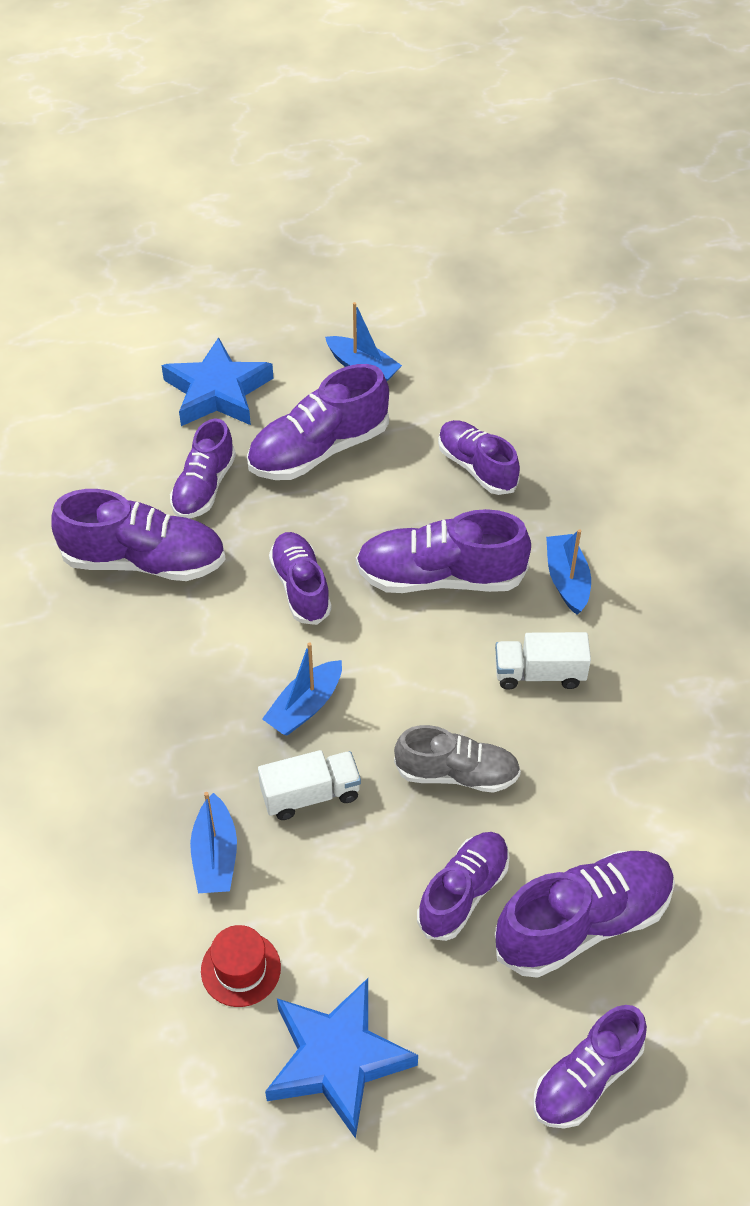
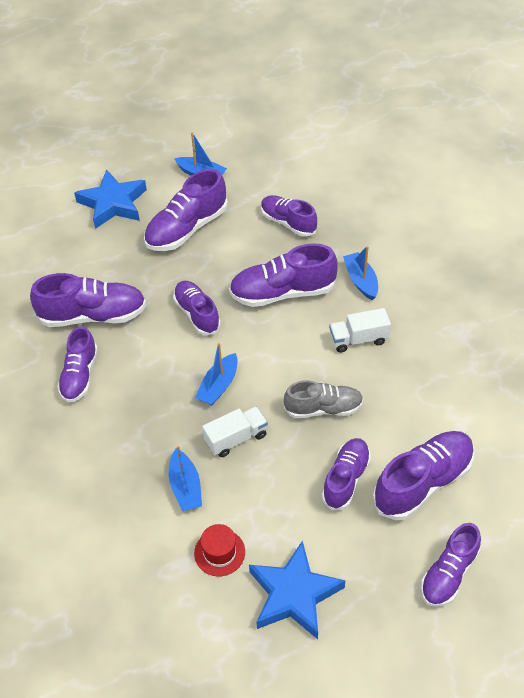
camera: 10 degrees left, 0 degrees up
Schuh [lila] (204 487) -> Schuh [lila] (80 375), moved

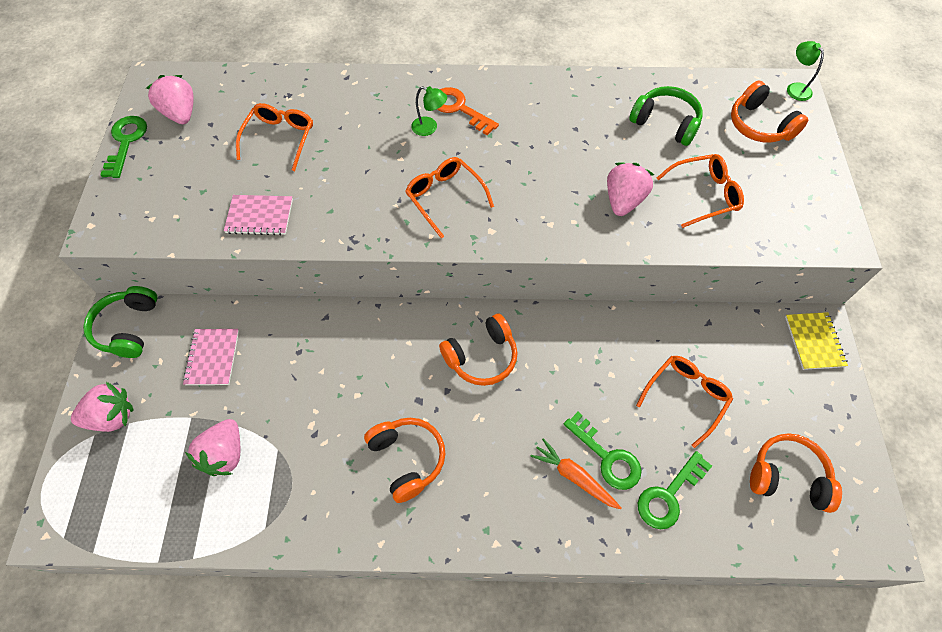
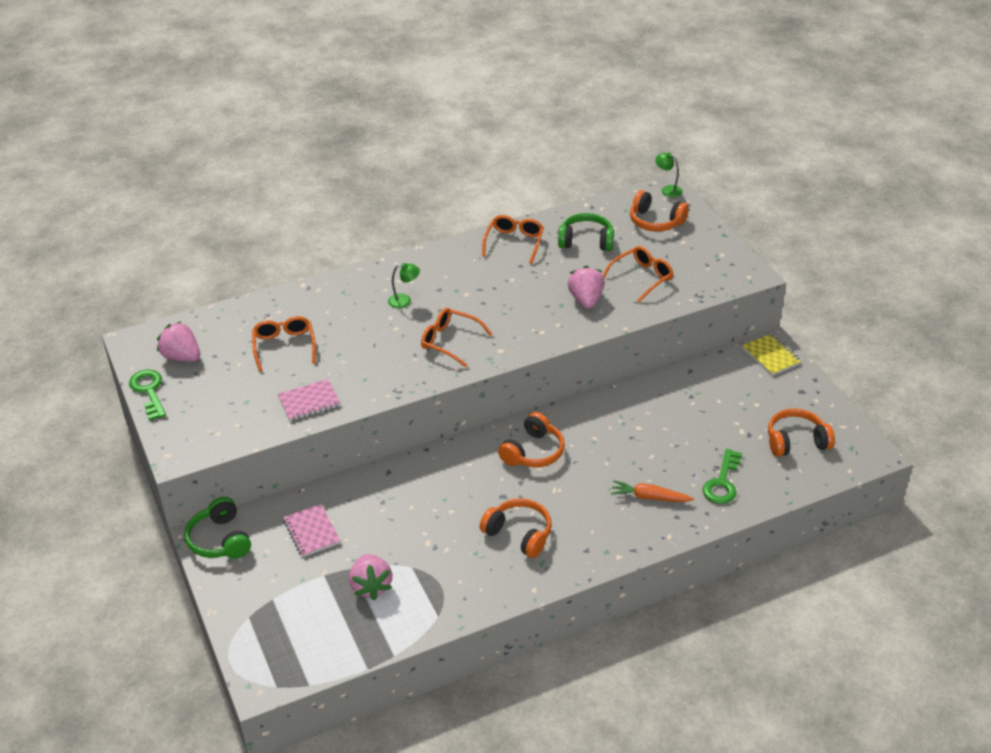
camera: 25 degrees left, 20 degrees down
Erdbeere [rosa] (112 416) -> none
Schlüssel [orange] (459 109) -> none
Schlüssel [grün] (607 457) -> none
Brille [orange] (686 397) -> Brille [orange] (514 243), moved

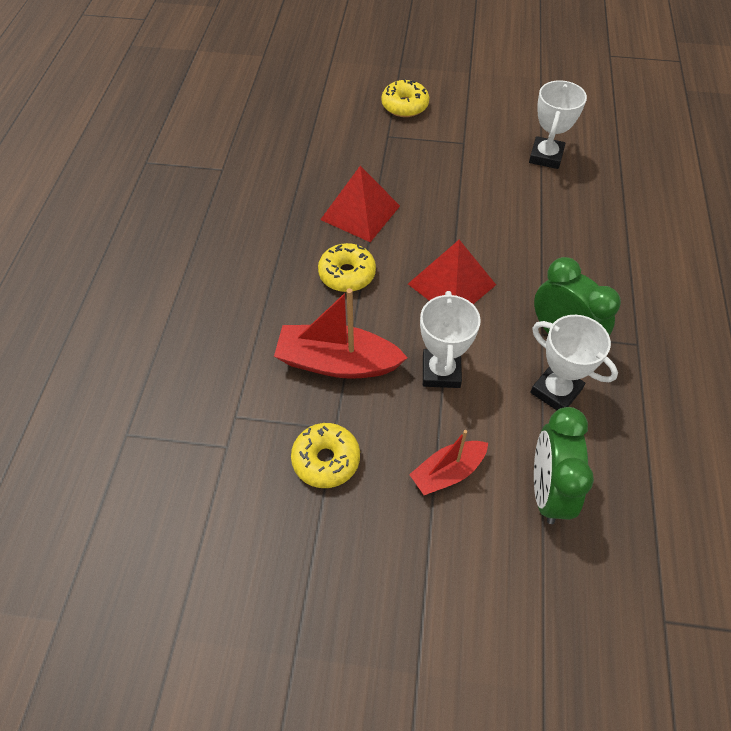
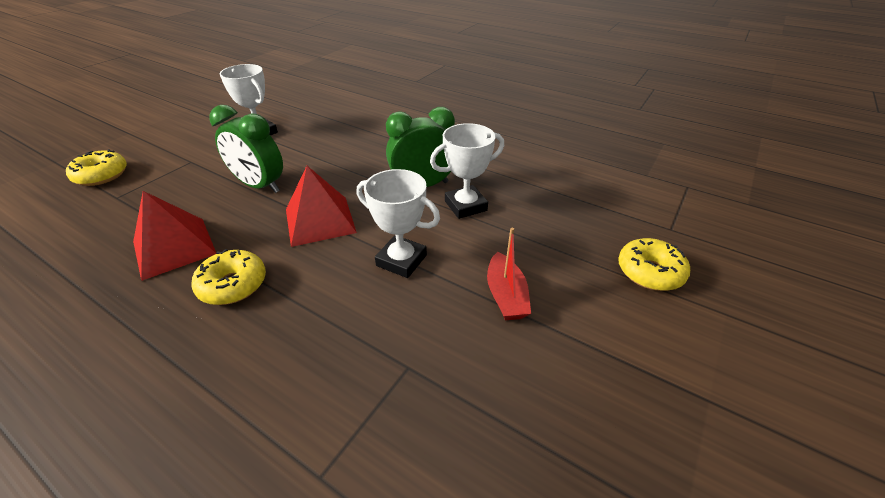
camera: 65 degrees left, 15 degrees down
Boot [rot] (337 362) -> none
Donut [gelb] (326 460) -> Donut [gelb] (649 272), moved
Wecker [grün] (547 491) -> Wecker [grün] (260 186), moved

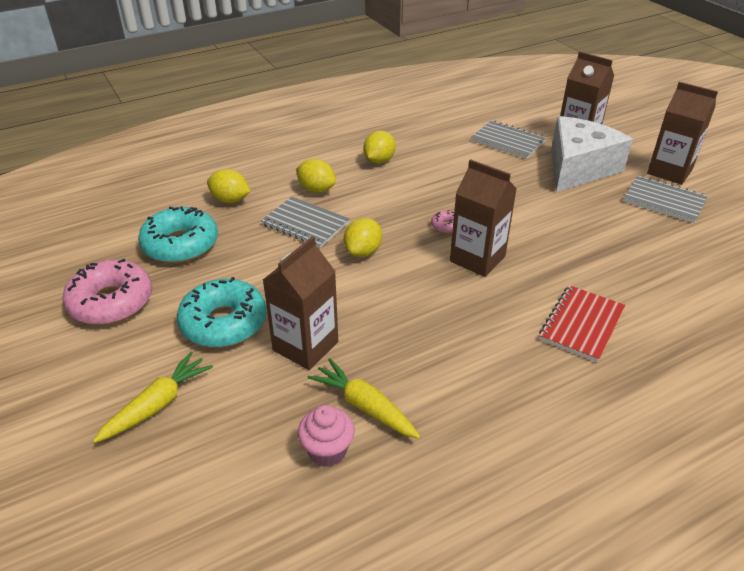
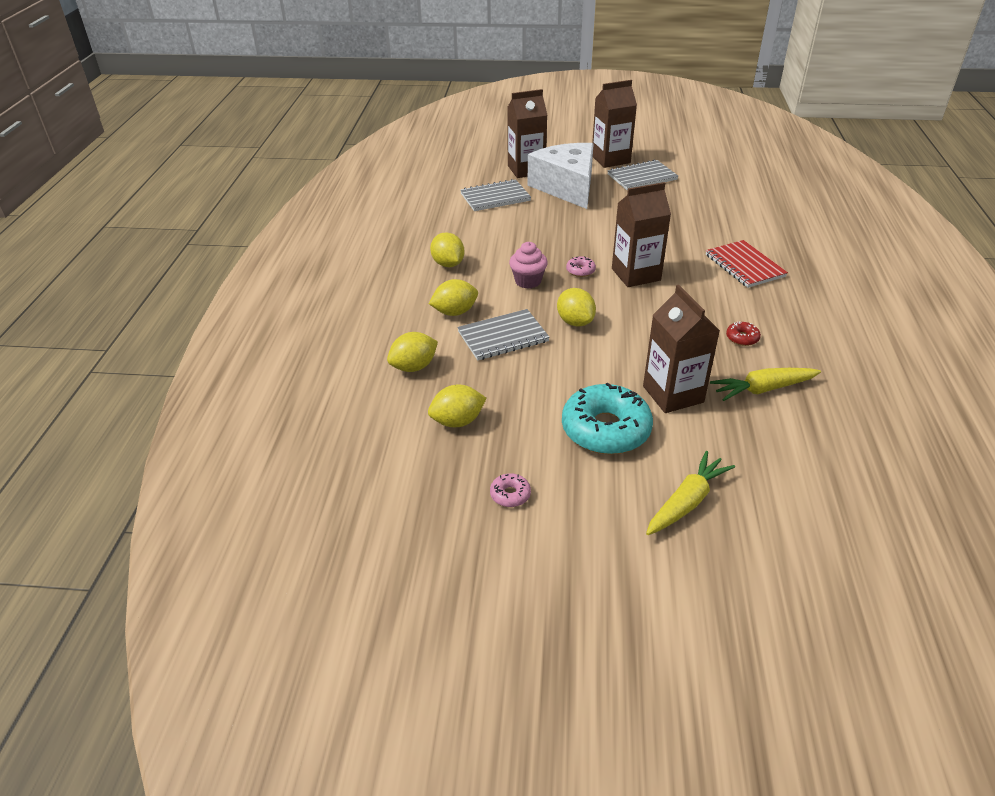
camera: 55 degrees left, 0 degrees up
none -> Donut [rot] (742 338)
Muffin [rosa] (327 451) -> Muffin [rosa] (528 281), moved
Donut [türkis] (180 245) -> Zitrone [gelb] (457 421)
Karotte [gelb] (157 405) -> Karotte [gelb] (687 502), 60 degrees clockwise
Donut [rosa] (111 302) -> Donut [rosa] (510 494), x0.42

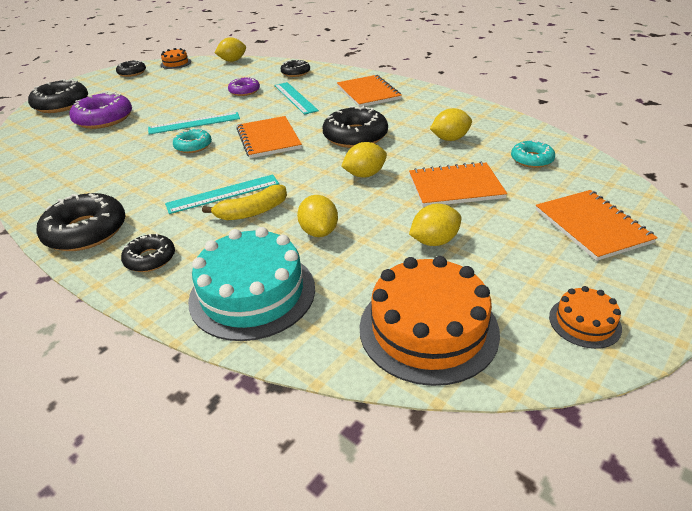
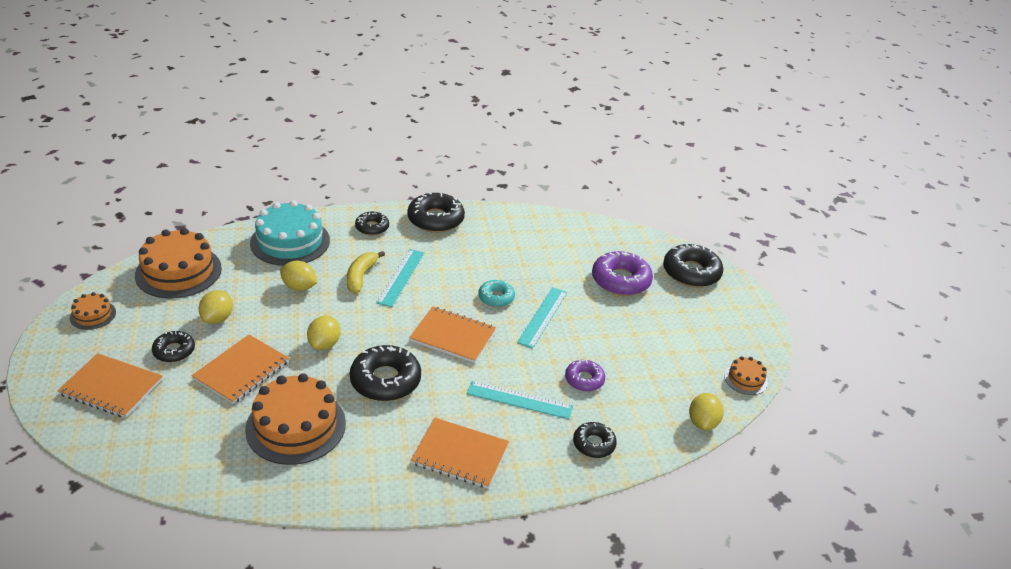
camera: 125 degrees right, 0 degrees up
Donut [türkis] (531 159) -> none
Donut [schwarz] (132 73) -> Donut [schwarz] (174 351), moved
Zitrone [gelb] (450 139) -> Kuchen [orange] (296 426)

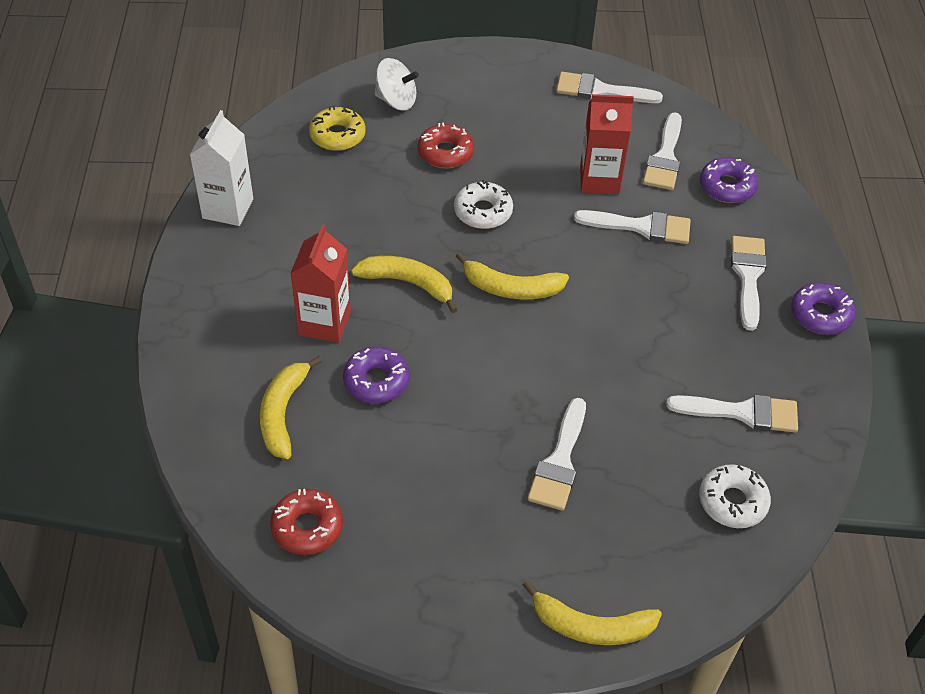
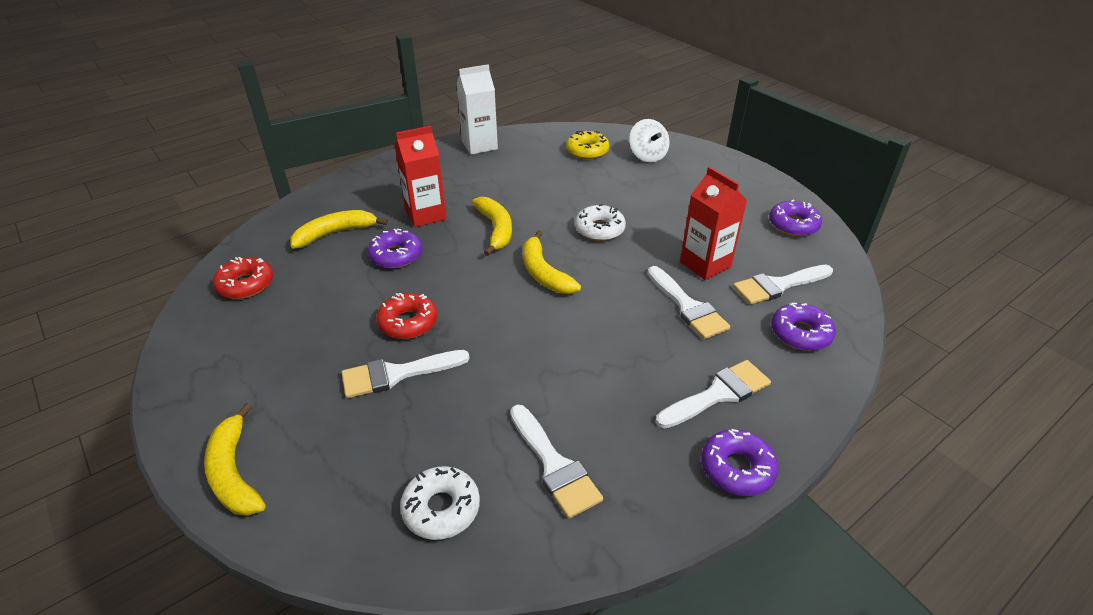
camera: 55 degrees right, 10 degrees down
Donut [rot] (445 153) -> Donut [rot] (408 322), moved
Pinsel [weiß] (600 90) -> Donut [lila] (793 225)

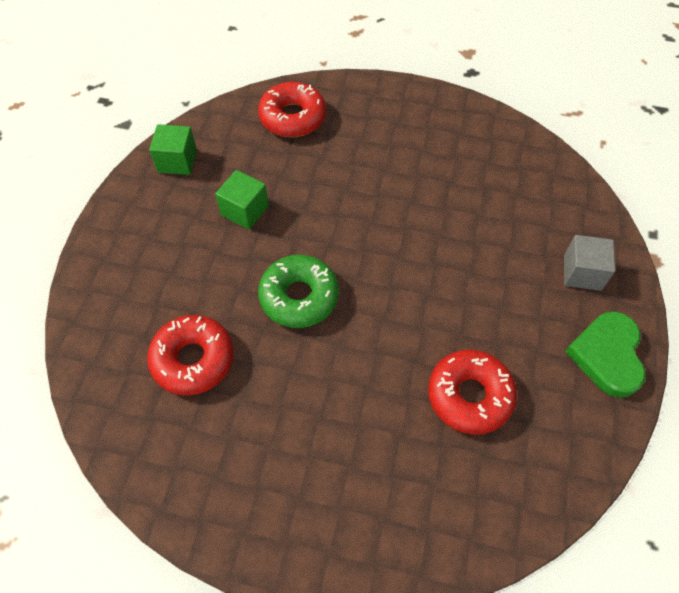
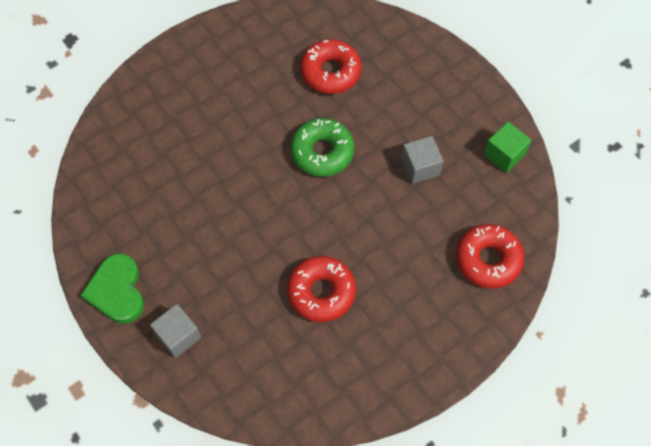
camera: 130 degrees right, 5 degrees up
Donut [rot] (469 396) -> Donut [rot] (321 292), moved
Kubus [grün] (244 210) -> Kubus [grau] (420 167)
Herz [grün] (607 355) -> Herz [grün] (117 291), 150 degrees counterclockwise

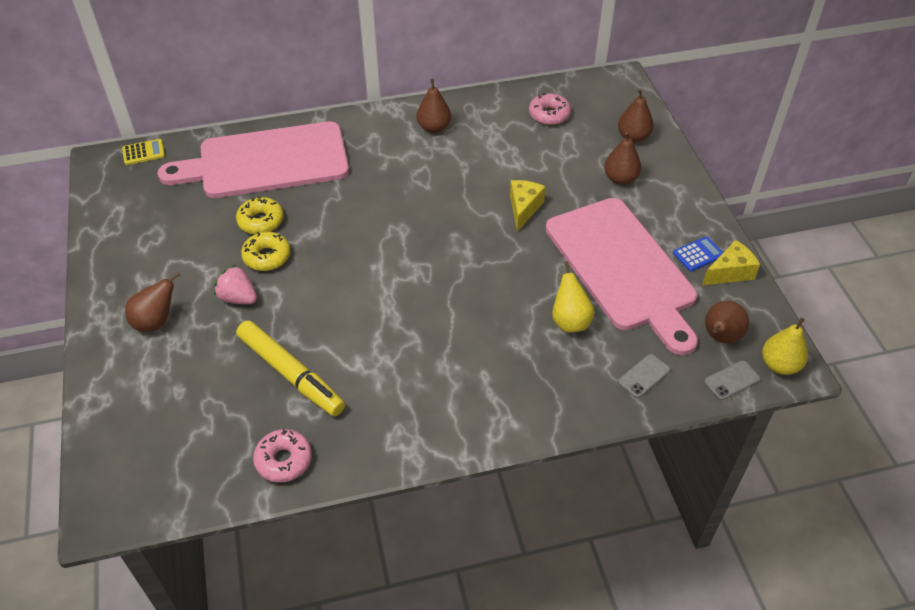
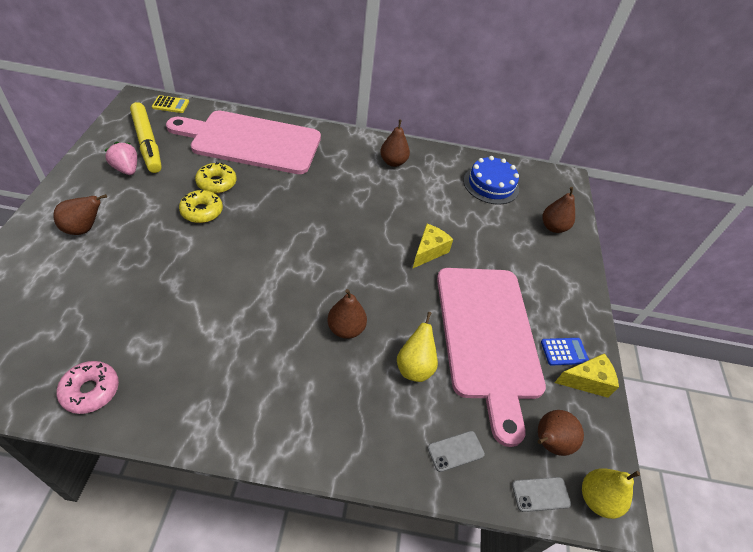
camera: 15 degrees right, 0 degrees up
Erdbeere [rosa] (238 298) -> Erdbeere [rosa] (126 169), moved
Filzstift [gelb] (291 374) -> Filzstift [gelb] (147 143), moved
Birne [braun] (620 179) -> Birne [braun] (346 329), moved
Donut [rosa] (549 114) -> Kuchen [blau] (491 185)

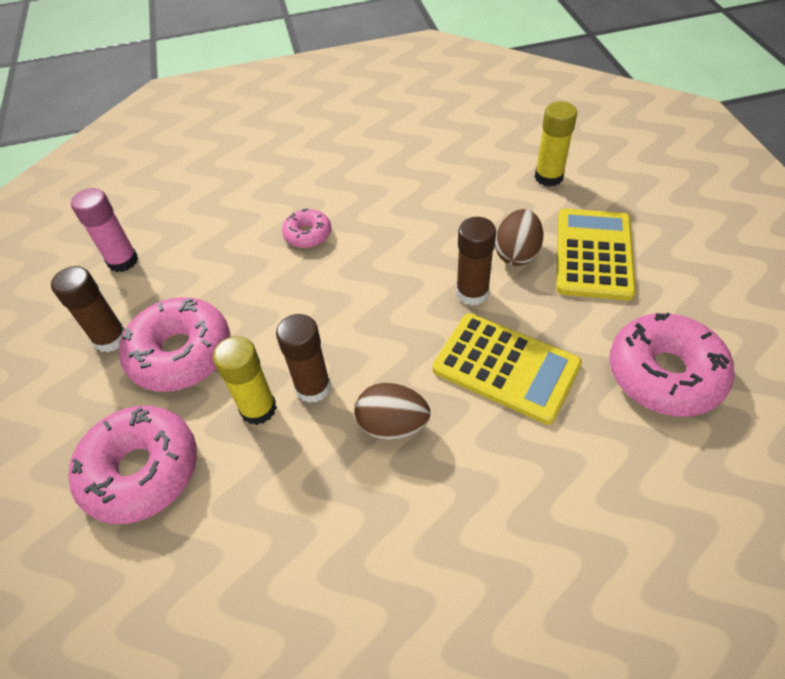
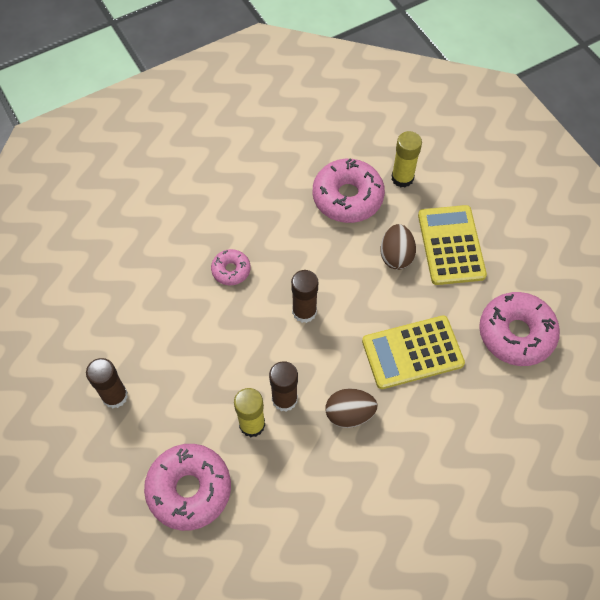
camera: 20 degrees left, 10 degrees up
Klebestift [rosa] (123 261) -> none
Donut [rosa] (181 354) -> Donut [rosa] (347 197), moved
Klebestift [braun] (472 293) -> Klebestift [braun] (304 311), moved
Taschenrechner [gelb] (506 367) -> Taschenrechner [gelb] (412 352), 150 degrees clockwise

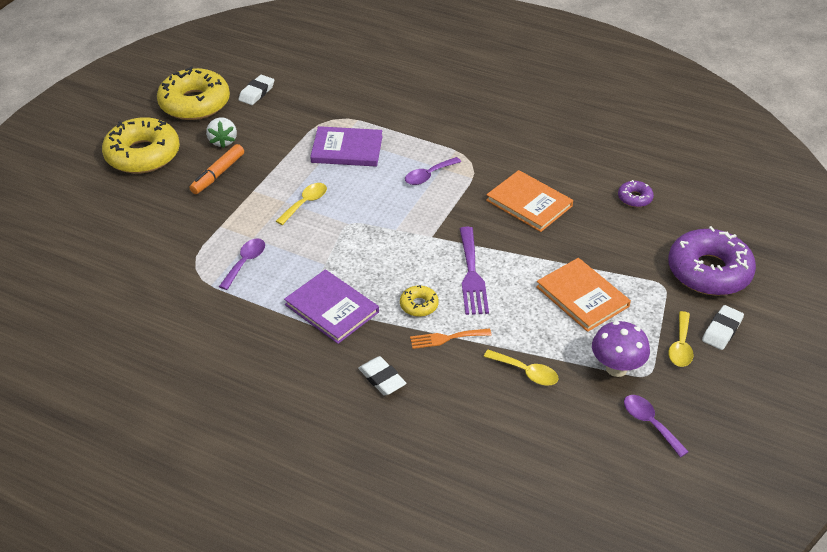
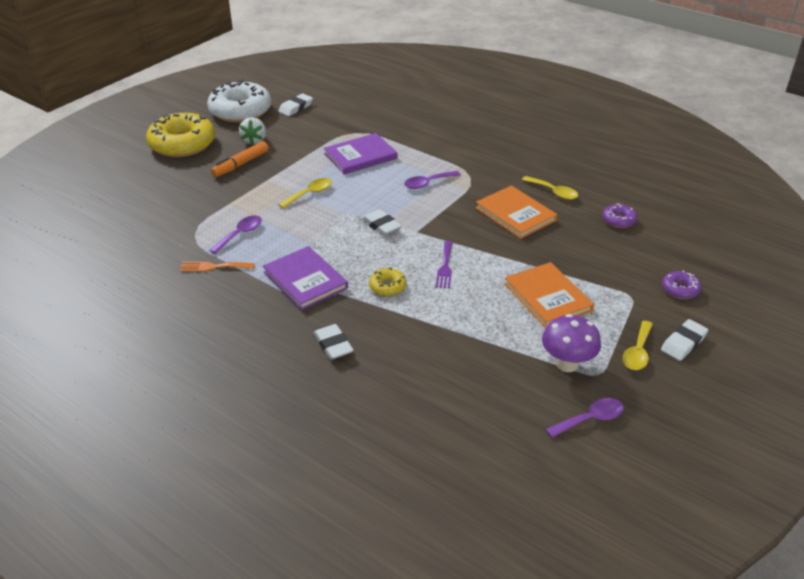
camera: 10 degrees right, 5 degrees down
none -> Radiergummi [weiß] (381 226)
Gabel [orange] (446 338) -> Gabel [orange] (213 267), moved
Löffel [gelb] (526 372) -> Löffel [gelb] (553 192), moved
Donut [gelb] (195 103) -> Donut [weiß] (240 111)
Buch [lila] (347 149) -> Buch [lila] (360 156), 45 degrees counterclockwise
Löffel [lila] (650 423) -> Löffel [lila] (590 419), 90 degrees clockwise
Gabel [lila] (472 275) -> Gabel [lila] (445 267), x0.63
Donut [lila] (709 271) -> Donut [lila] (680 289), x0.44

